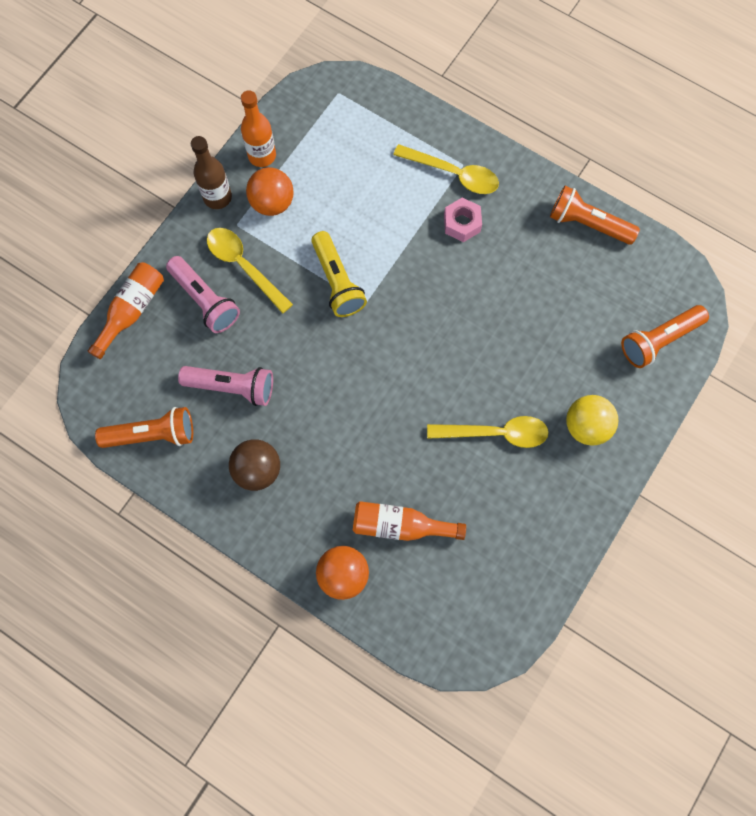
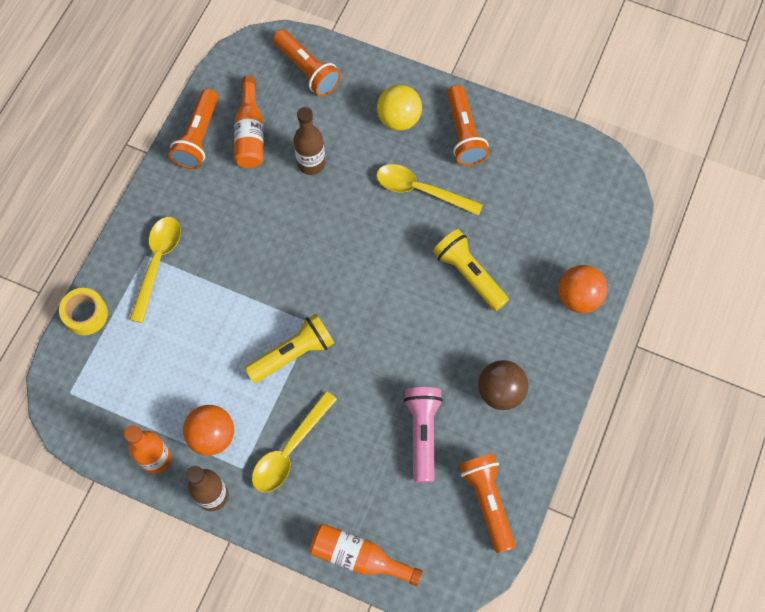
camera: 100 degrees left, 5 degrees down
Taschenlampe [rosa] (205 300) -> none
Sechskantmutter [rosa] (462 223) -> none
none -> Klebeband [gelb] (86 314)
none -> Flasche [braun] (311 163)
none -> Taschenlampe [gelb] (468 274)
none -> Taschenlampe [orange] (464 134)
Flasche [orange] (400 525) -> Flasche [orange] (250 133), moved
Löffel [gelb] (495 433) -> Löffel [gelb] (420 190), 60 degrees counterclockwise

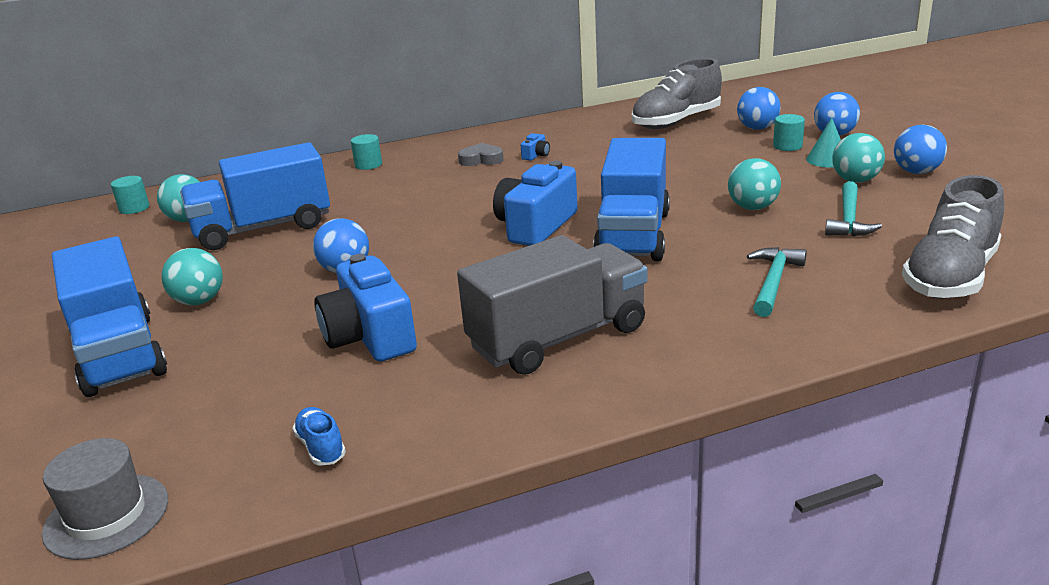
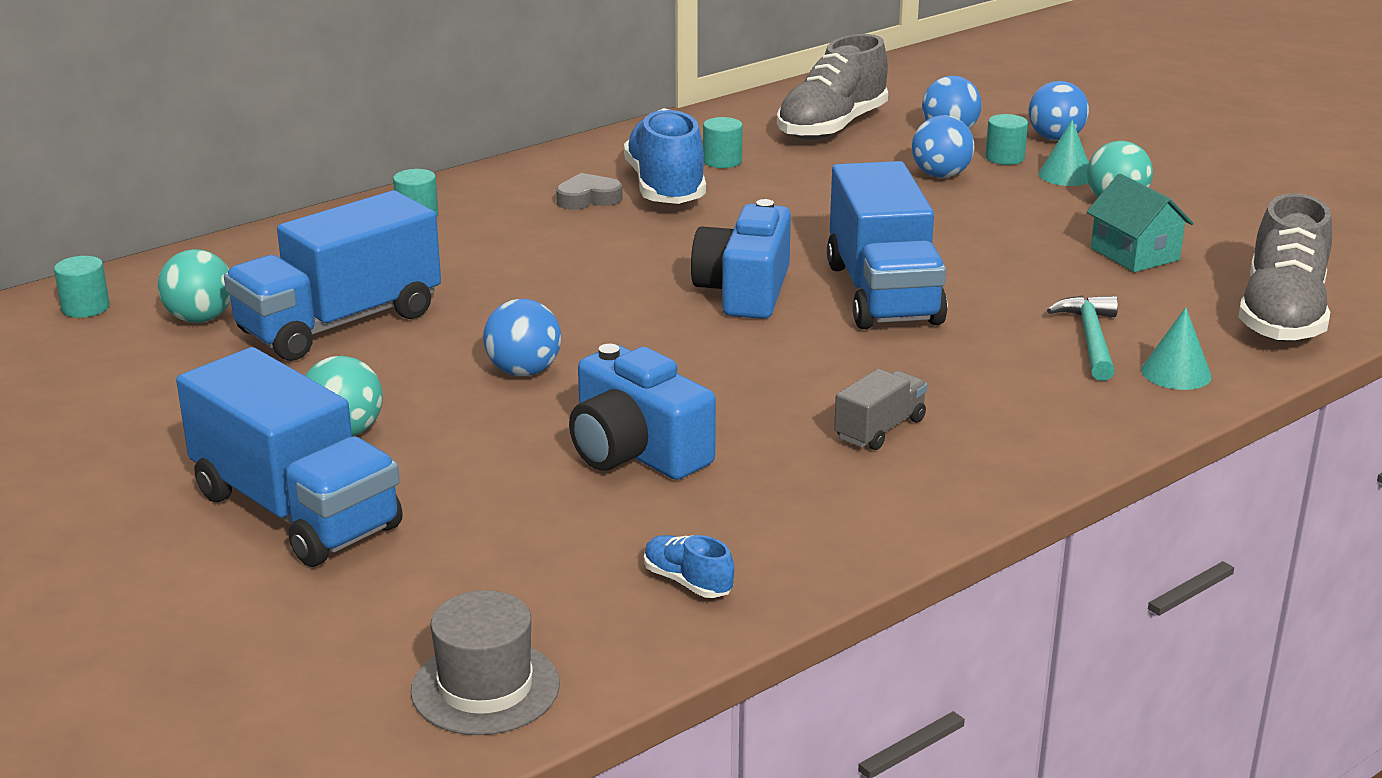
camera: 20 degrees left, 0 degrees up
Ball [türkis] (752 208) -> none
none -> Vollzylinder [türkis] (722 161)
none -> Kegel [türkis] (1176 373)
Ball [blau] (916 172) -> Ball [blau] (941 175), moved
Kamera [blau] (536 155) -> Schuh [blau] (666 188)
Hammer [türkis] (848 219) -> Haus [türkis] (1134 254)
Lastwagen [grau] (558 338) -> Lastwagen [grau] (880 429), x0.47

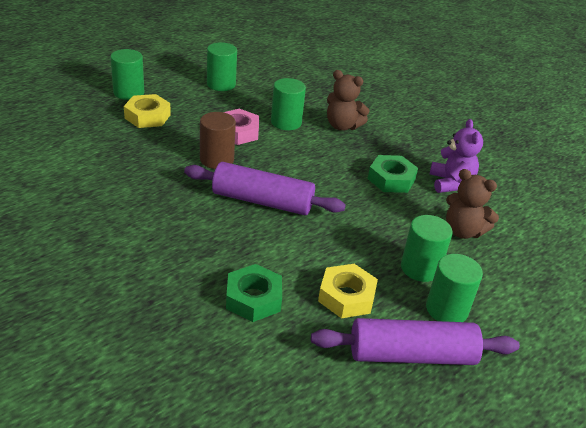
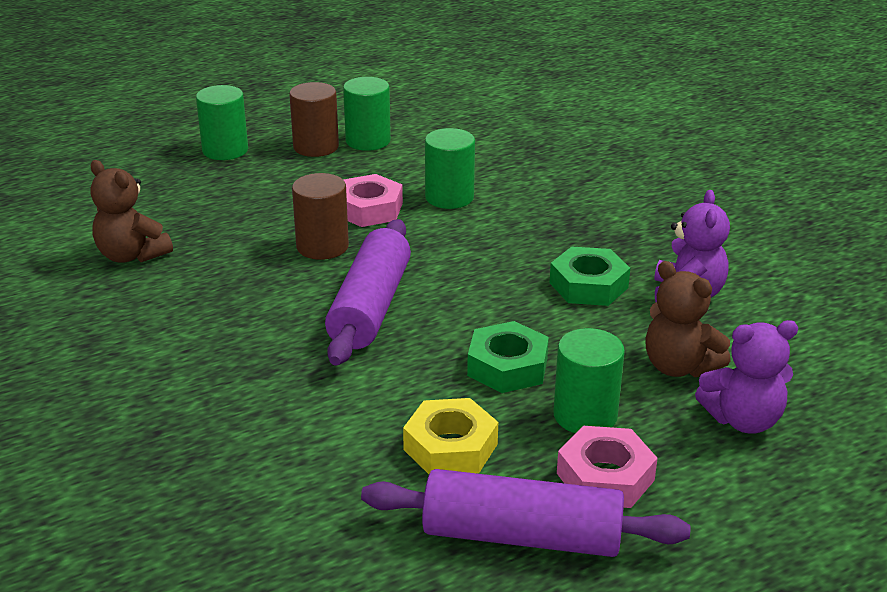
camera: 15 degrees right, 5 degrees down
Sechskantmutter [gelb] (147 116) -> none
none -> Vollzylinder [braun] (316 147)
none -> Teddybär [lila] (743 420)
Sechskantmutter [grün] (253 298) -> Sechskantmutter [grün] (507 366), moved
Teddybär [braun] (342 126) -> Teddybär [braun] (131 255), moved
Vollzylinder [grün] (446 309) -> Sechskantmutter [rosa] (605 477)
Nudelholz [lila] (262 201) -> Nudelholz [lila] (370 307), 75 degrees clockwise

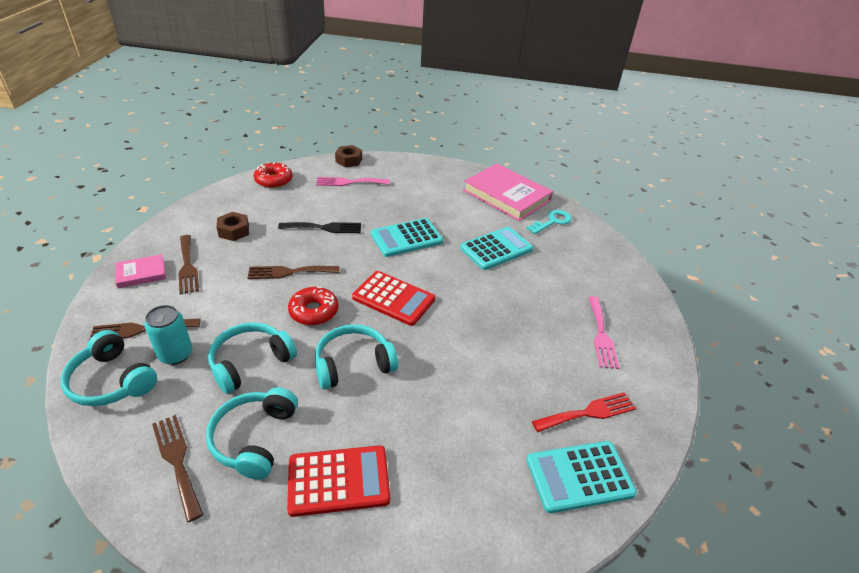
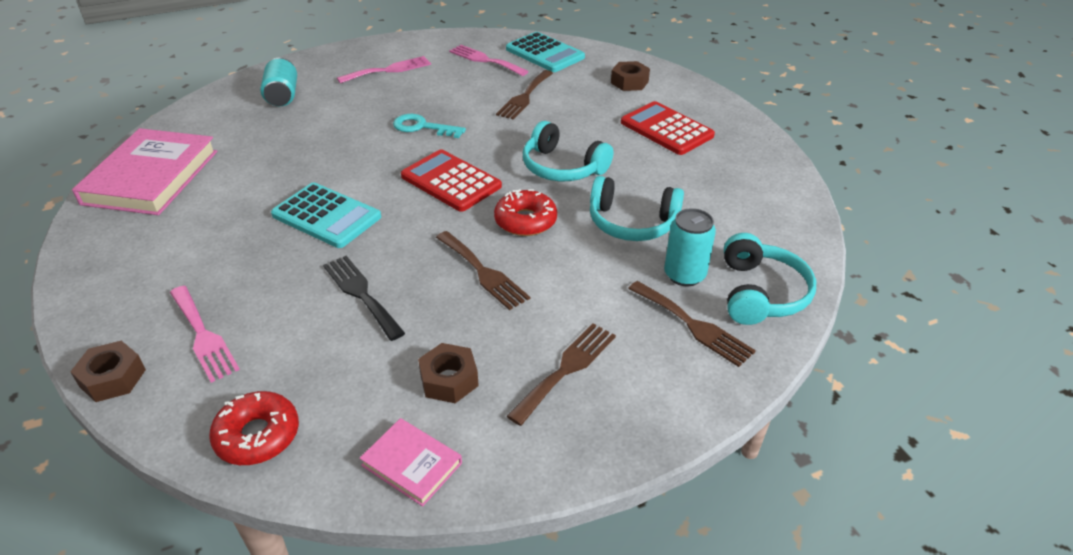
camera: 120 degrees left, 0 degrees up
Kopfhörer [türkis] (254 438) -> none
Taschenrechner [türkis] (496 249) -> none
none -> Dose [türkis] (282 96)
none -> Sechskantmutter [braun] (629 82)
Buch [rosa] (141 273) -> Buch [rosa] (412 464), moved
Gabel [braun] (178 462) -> Gabel [braun] (525 96), moved
Schlüssel [türkis] (552 221) -> Schlüssel [türkis] (422 127), moved
Gabel [rot] (587 413) -> Gabel [rosa] (486 60)
Taschenrechner [rot] (393 298) -> Taschenrechner [rot] (451 181), 45 degrees counterclockwise

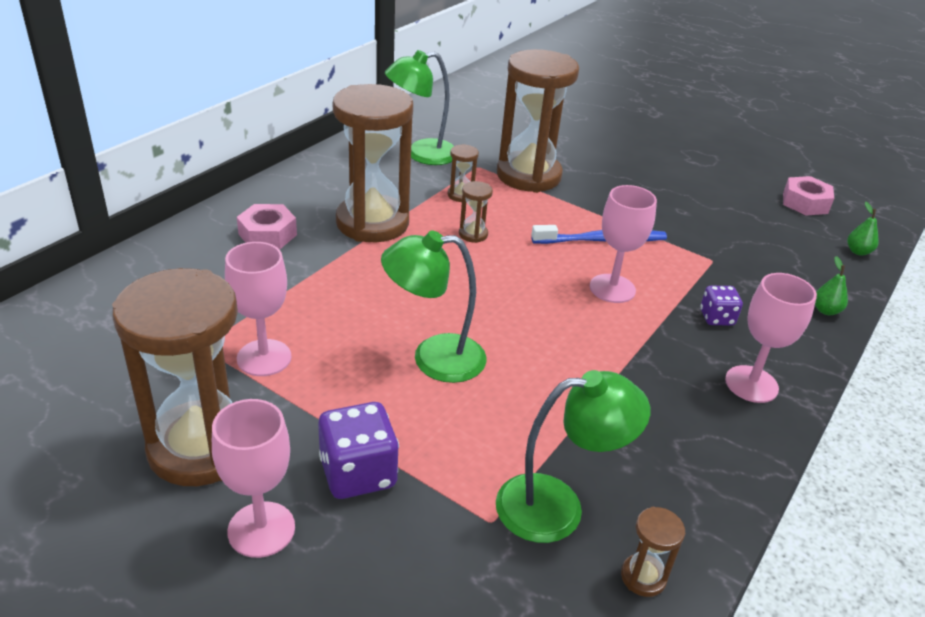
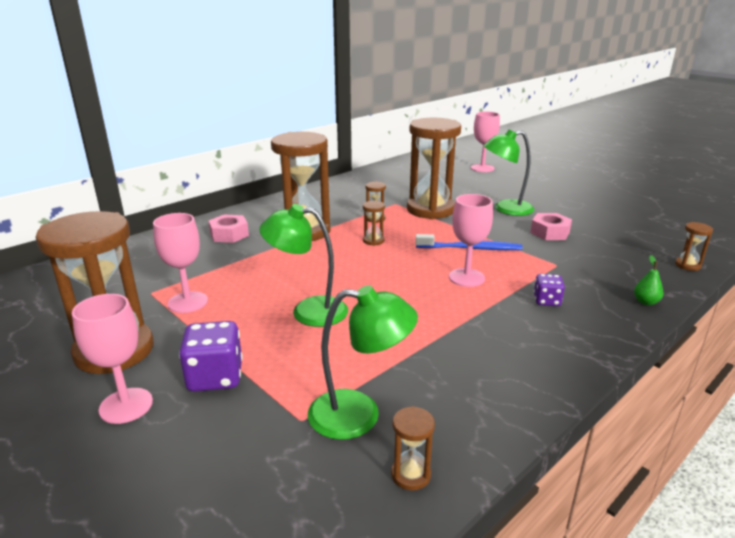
camera: 15 degrees right, 10 degrees down
Lampe [grün] (421 154) -> Lampe [grün] (505 209), moved
Kelch [rosa] (751 384) -> Kelch [rosa] (482 168), moved
Sechskantmutter [rosa] (805 203) -> Sechskantmutter [rosa] (550 232), moved
Birne [grün] (858 251) -> Sanduhr [braun] (687 265)

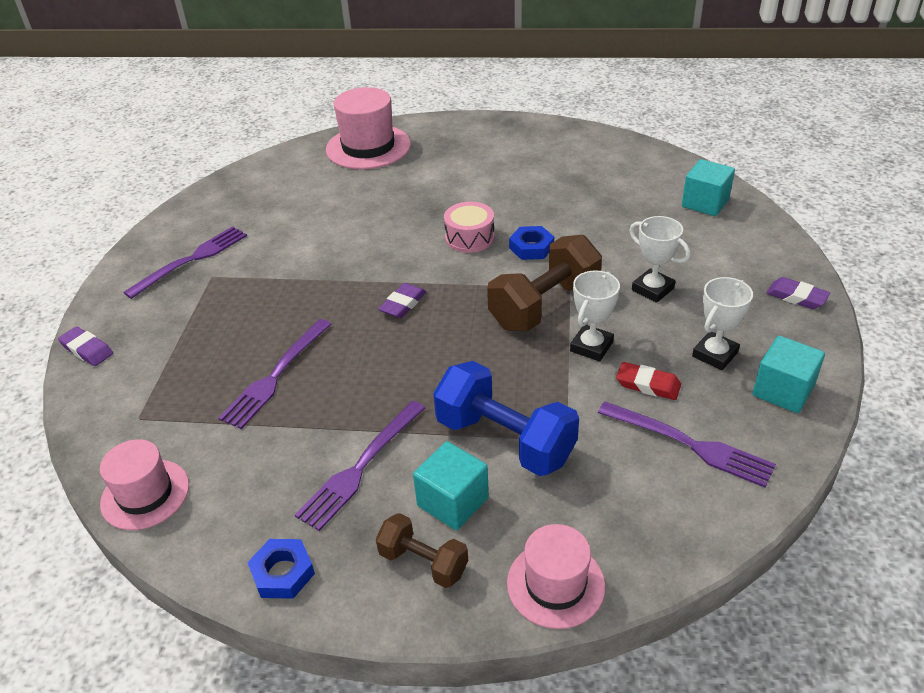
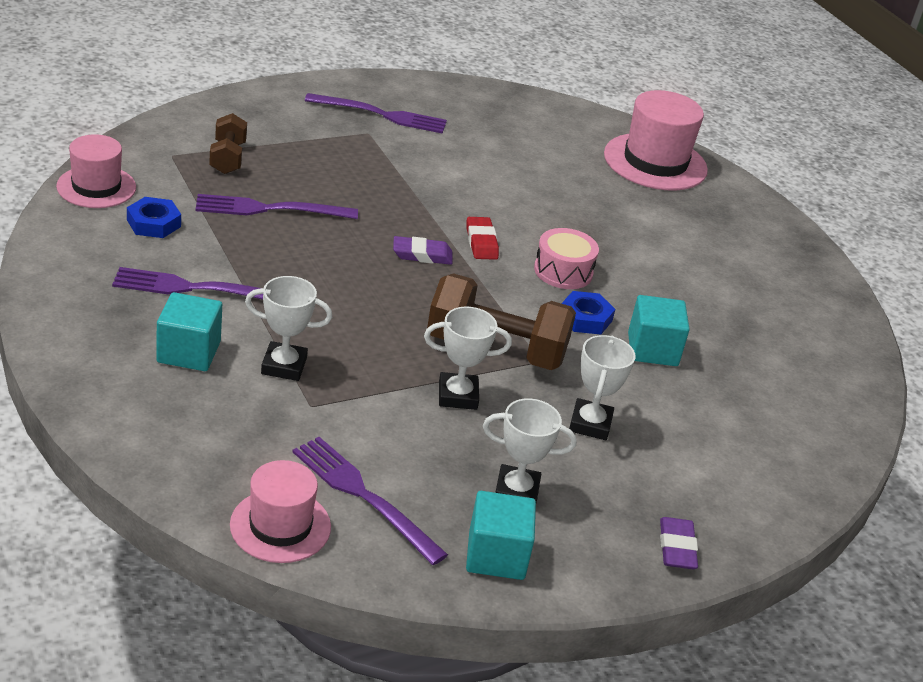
camera: 50 degrees right, 5 degrees down
Radiergummi [lila] (87 350) -> none
Sechskantmutter [blau] (283 573) -> Sechskantmutter [blau] (153 223), moved
Hantel [braun] (423 562) -> Hantel [braun] (227 158), moved
Hut [rosa] (555 584) -> Hut [rosa] (280 526), moved
Radiergummi [rot] (648 384) -> Radiergummi [rot] (481 242), moved
Kubus [türkis] (705 203) -> Kubus [türkis] (652 349), moved
Hantel [blau] (505 440) -> Pokal [weiß] (284 366)
Gabel [lila] (691 445) -> Gabel [lila] (362 495), 135 degrees clockwise

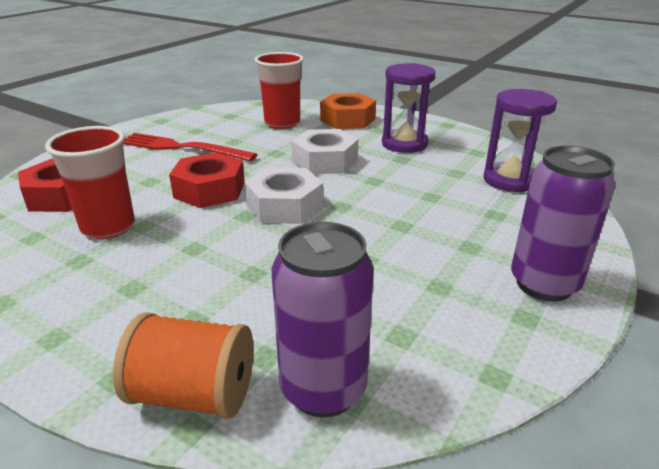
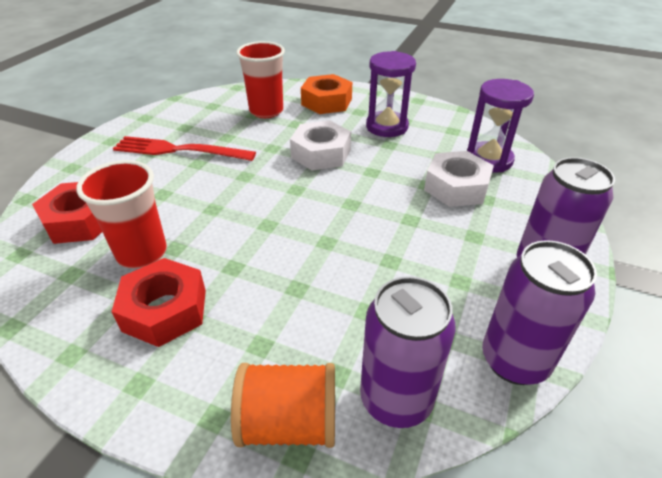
camera: 10 degrees left, 10 degrees up
none -> Dose [lila] (514 361)
Sechskantmutter [rot] (210 190) -> Sechskantmutter [rot] (165 310), moved
Sechskantmutter [weiß] (284 206) -> Sechskantmutter [weiß] (456 187), moved

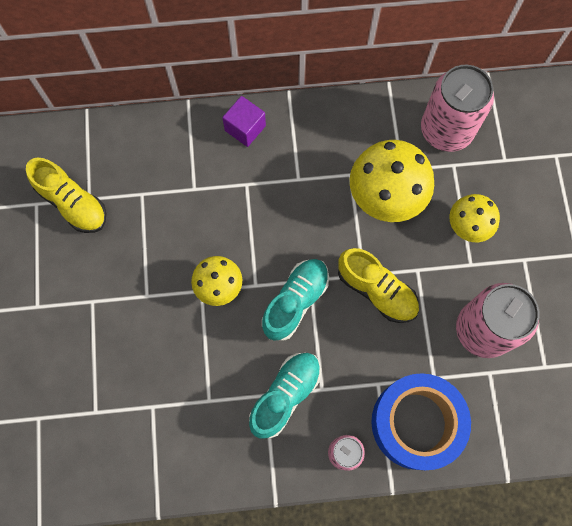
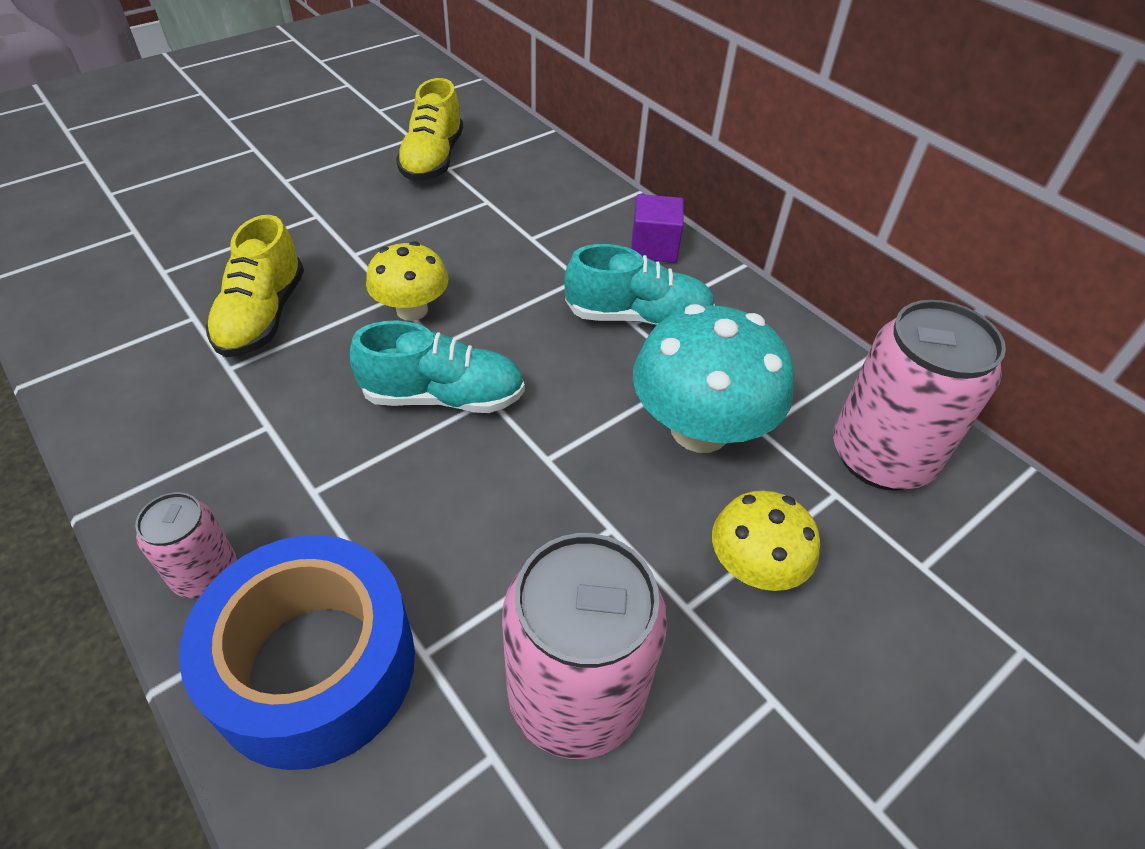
camera: 55 degrees right, 25 degrees down
Schuh [türkis] (285 395) -> Schuh [türkis] (637 317), moved
Schuh [gelb] (376 290) -> Schuh [gelb] (262 316), moved
Pilz [gelb] (386 196) -> Pilz [türkis] (699 429)

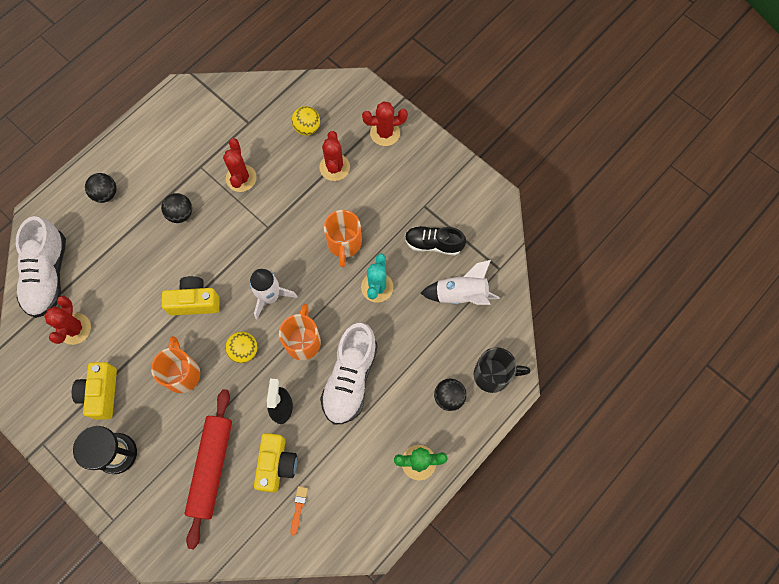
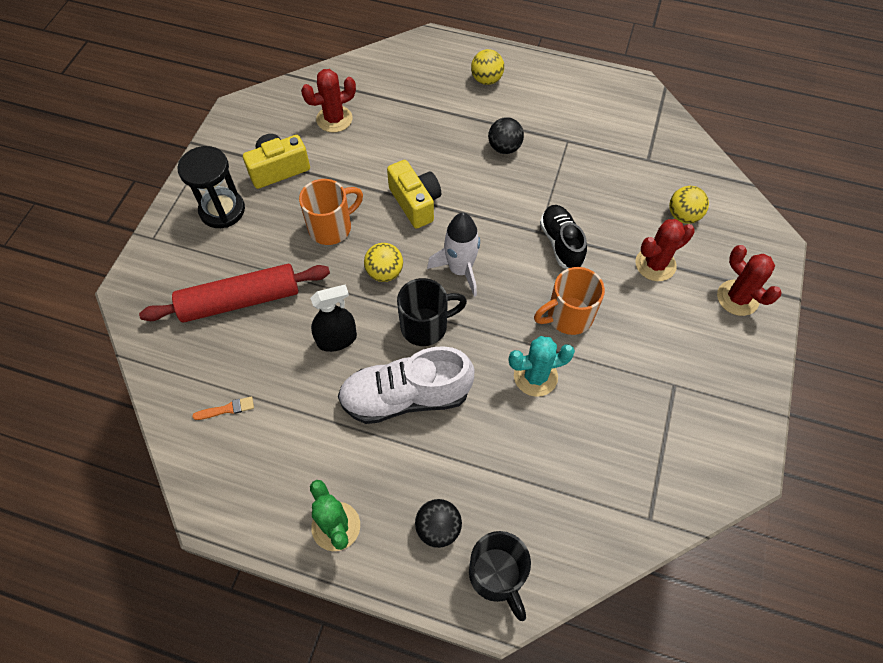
camera: 65 degrees right, 10 degrees down
Schuh [weiß] (48 275) -> none
Kaktus [rot] (241 178) -> none
Kamera [gelb] (277 464) -> none
Rakete [weiß] (461 294) -> none
Schuh [schwarz] (433 244) -> Schuh [schwarz] (561 243), moved
Ball [schwarz] (106 194) -> Ball [gelb] (486 80)
Tasse [orange] (303 341) -> Tasse [schwarz] (426 326)

